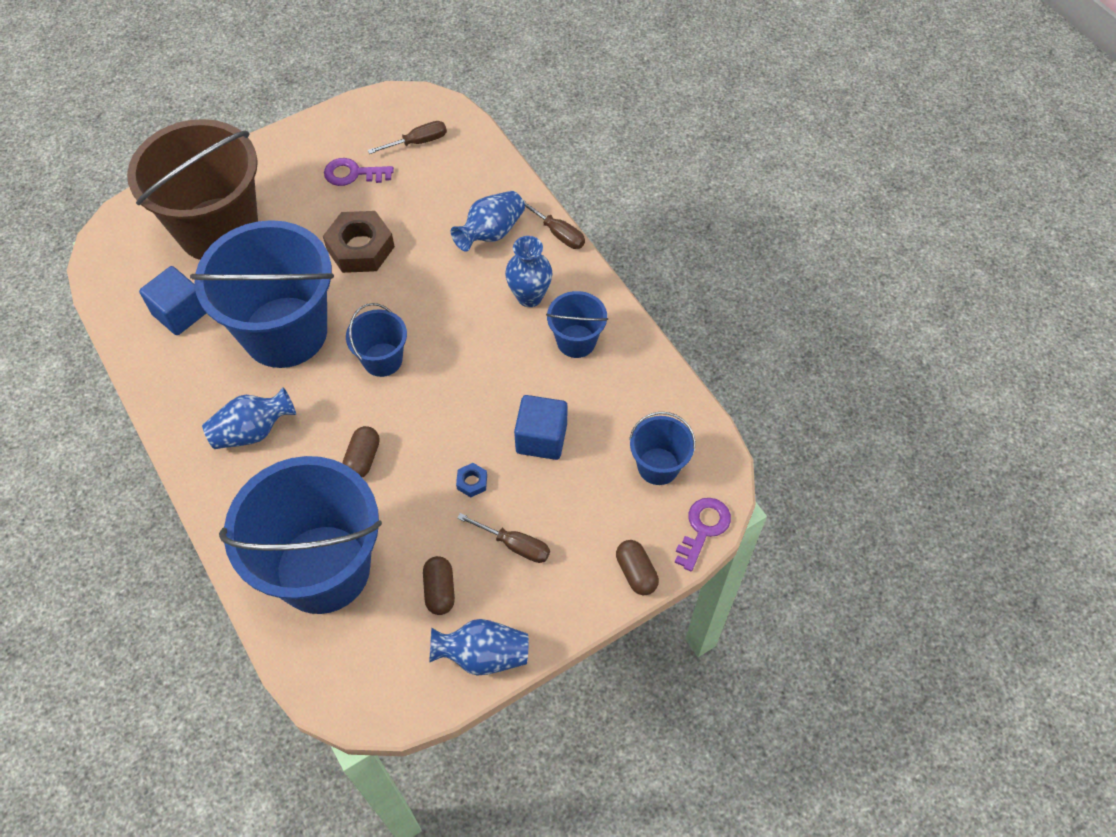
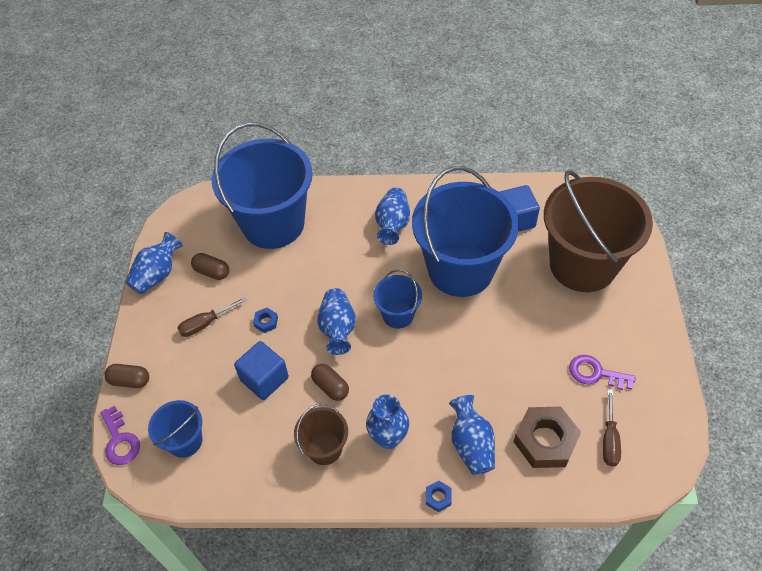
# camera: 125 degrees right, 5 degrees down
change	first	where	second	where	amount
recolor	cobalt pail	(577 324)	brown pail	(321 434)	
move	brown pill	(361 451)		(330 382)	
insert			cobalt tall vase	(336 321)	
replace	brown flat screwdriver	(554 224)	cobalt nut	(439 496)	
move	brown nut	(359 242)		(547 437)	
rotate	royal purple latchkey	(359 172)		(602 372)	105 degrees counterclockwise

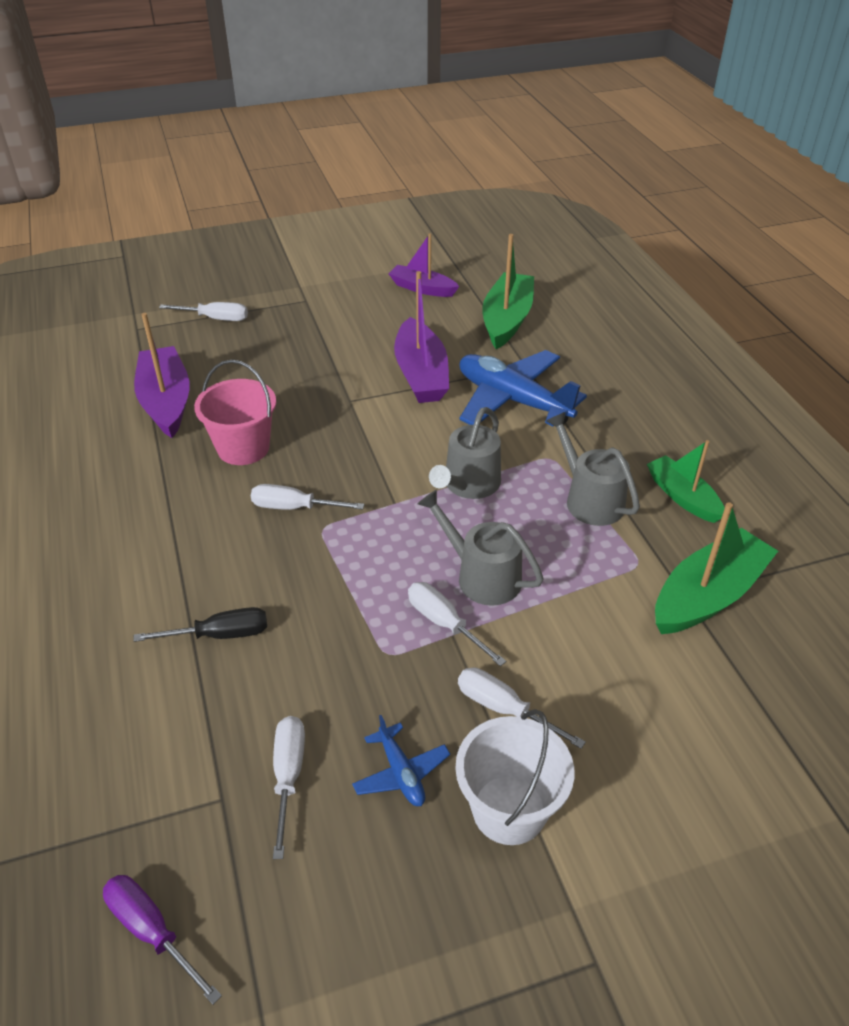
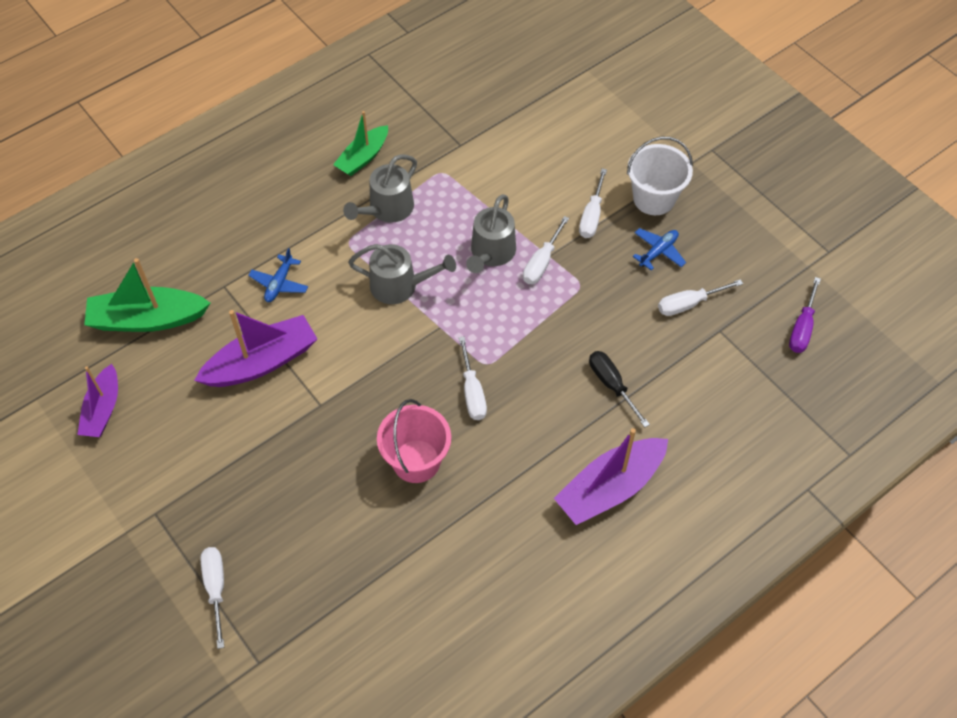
# camera: 110 degrees left, 15 degrees up
change	first	where	second	where	amount
resize	cobalt plane	(523 388)		(278 275)	x0.47
move	royal purple boat	(162 375)		(611 476)	
delete	green boat	(716 568)			

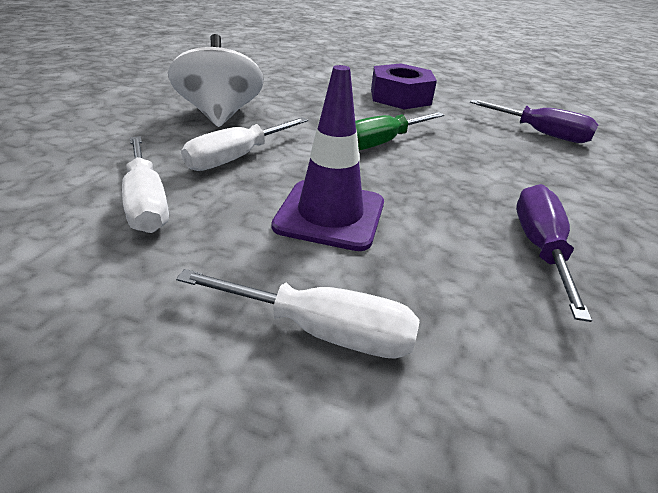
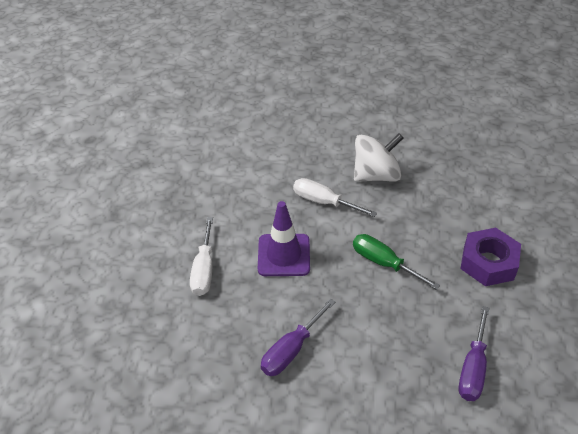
# camera: 80 degrees right, 10 degrees up
change	first	where	second	where	amount
rotate	royal purple flat screwdriver	(554 253)		(298 337)	135 degrees clockwise
delete	pure white flat screwdriver	(145 184)			

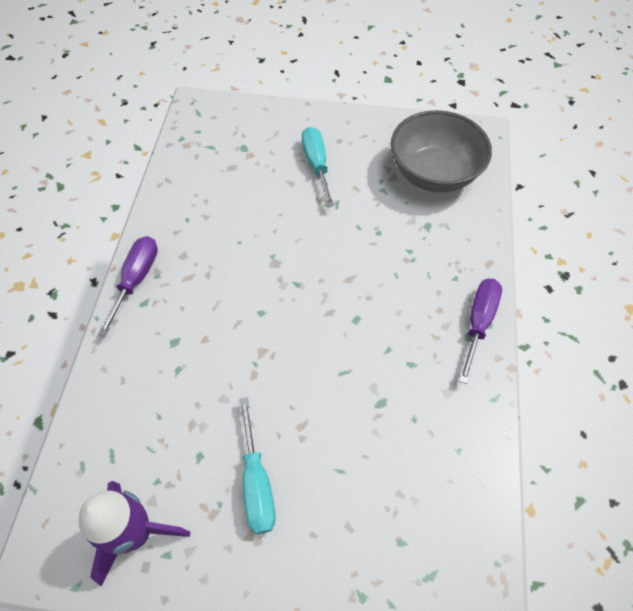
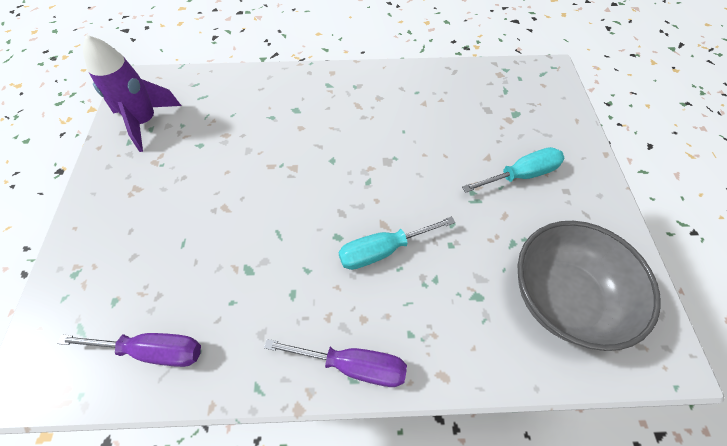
# camera: 80 degrees right, 0 degrees up
change	first	where	second	where	amount
move	royal purple flat screwdriver	(128 286)		(129 350)	
move	aqua flat screwdriver	(257 465)		(396 243)	

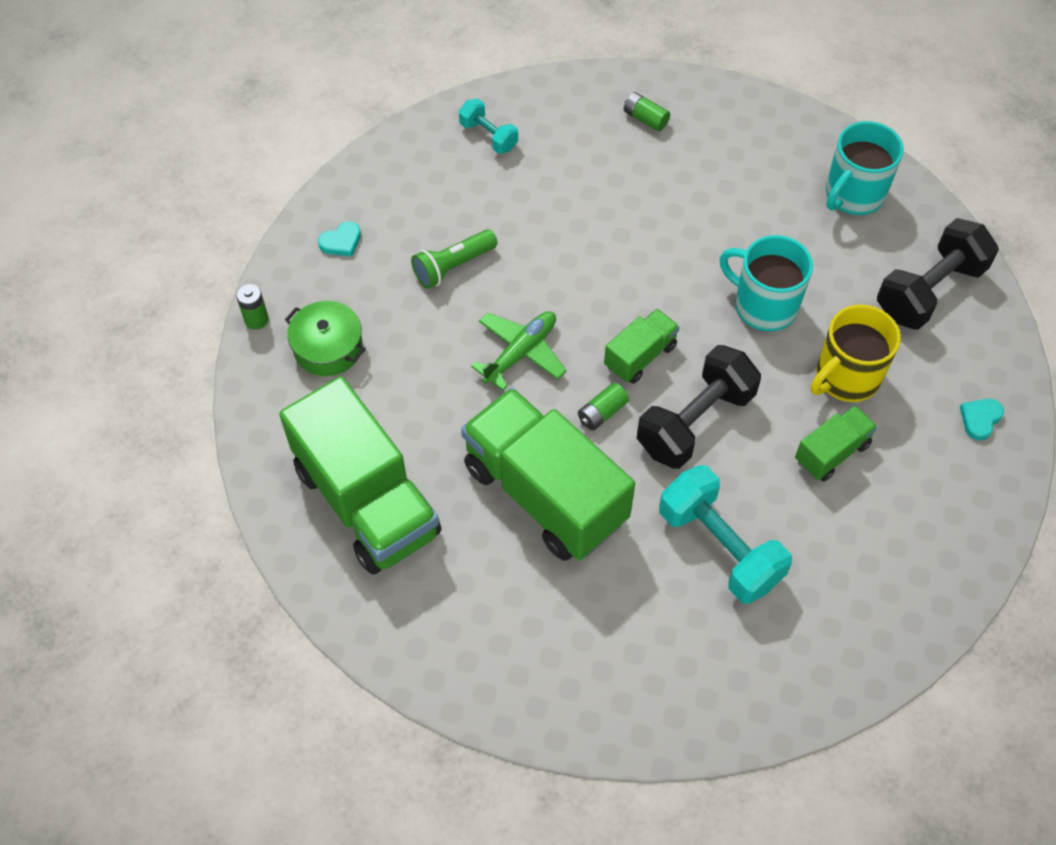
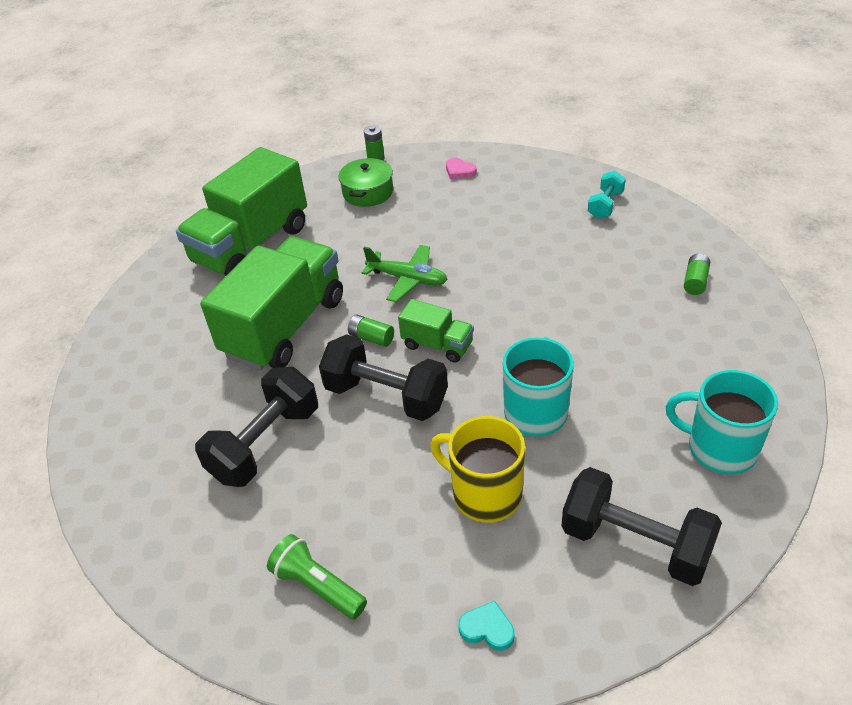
# camera: 75 degrees right, 15 degrees down
change	first	where	second	where	amount
recolor	aqua dumbbell	(725 534)	jet-black dumbbell	(256 427)	
move	green flashlight	(454 259)		(317 576)	
recolor	aqua heart	(339 239)	pink heart	(461 168)	
delete	green truck	(836 443)			

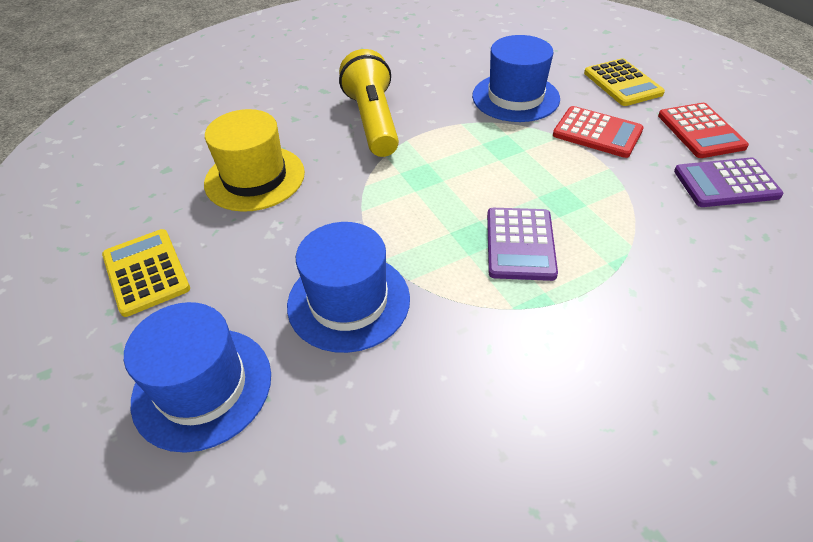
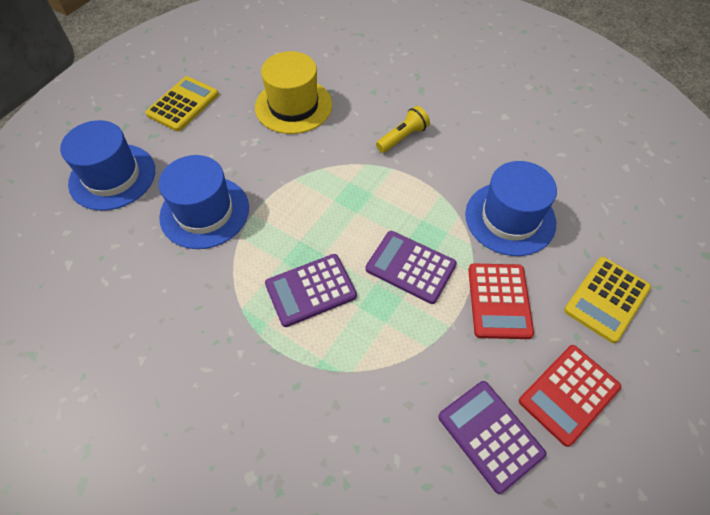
# camera: 60 degrees right, 10 degrees up
change	first	where	second	where	amount
insert			royal purple calculator	(411 267)	
resize	golden flashlight	(369 103)		(403 129)	x0.54

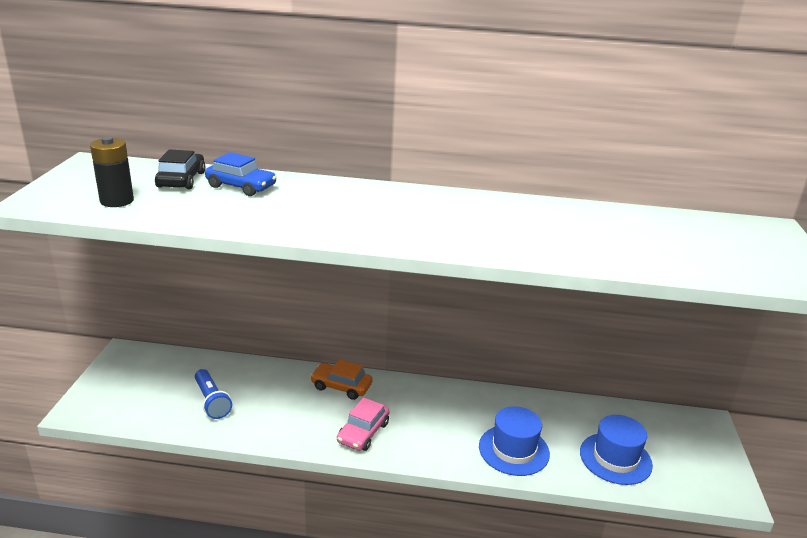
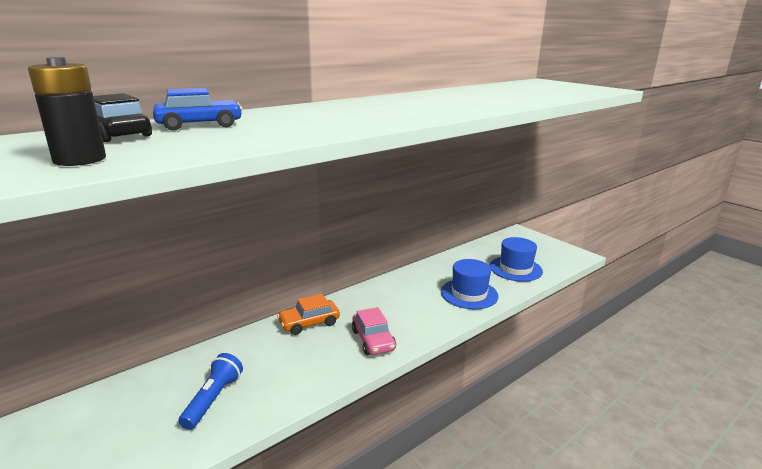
# camera: 45 degrees left, 5 degrees down
change	first	where	second	where	amount
rotate	cobalt flashlight	(213 394)		(210 391)	90 degrees counterclockwise

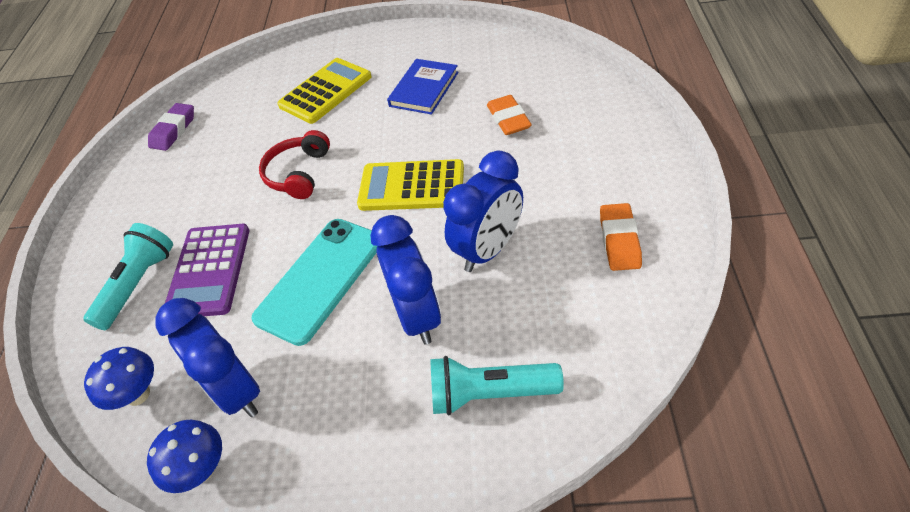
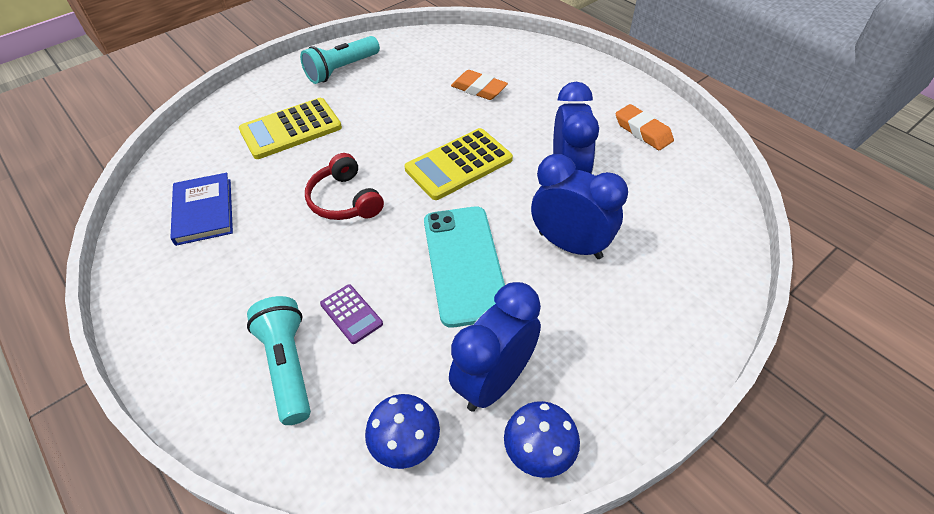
# camera: 45 degrees left, 0 degrees up
change	first	where	second	where	amount
move	cobalt hardback	(422 87)		(201 209)	
rotate	golden calculator	(324 91)		(290 128)	120 degrees counterclockwise
move	aqua flashlight	(497 385)		(340 60)	
resize	royal purple calculator	(207 270)		(351 314)	x0.52
rotate	cobalt clock	(207 357)		(495 346)	120 degrees clockwise
delete	royal purple pencil eraser	(171 127)			

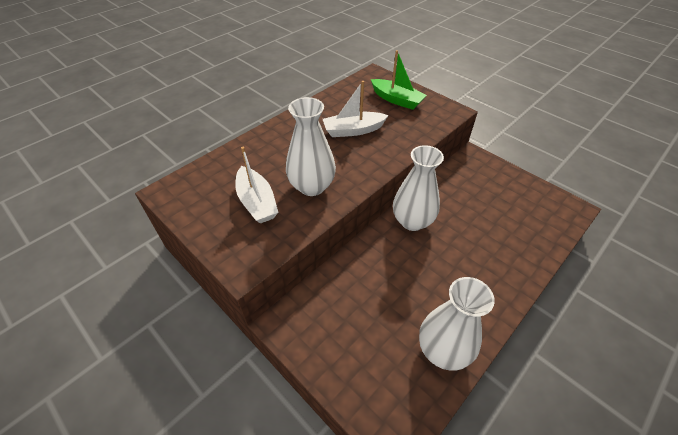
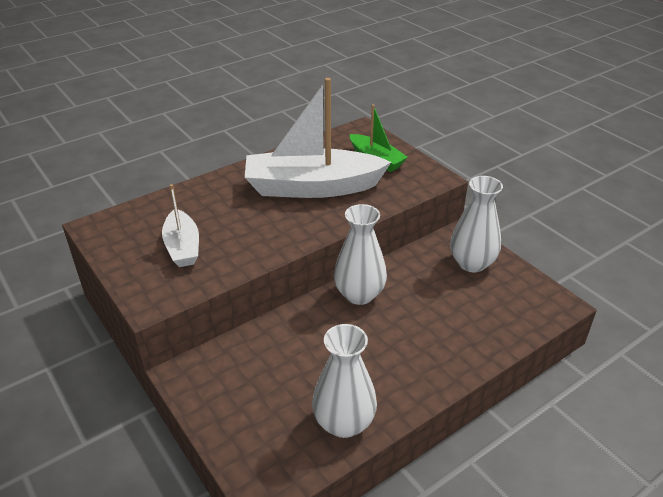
# camera: 10 degrees right, 10 degrees down
change	first	where	second	where	amount
resize	pure white boat	(356 109)		(318 138)	x1.90
move	pure white tall vase	(311 146)		(476 224)	

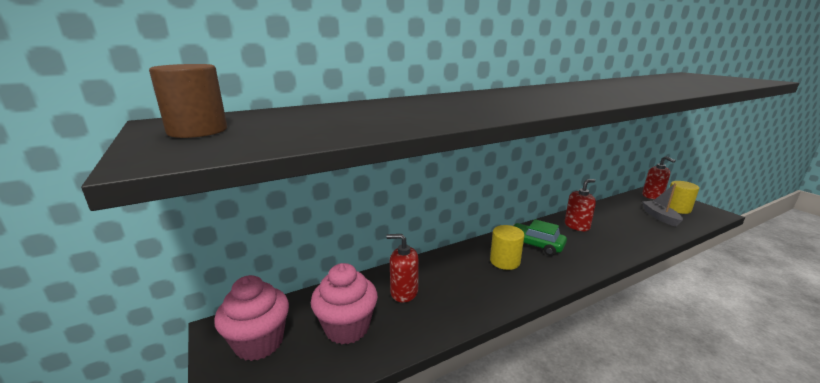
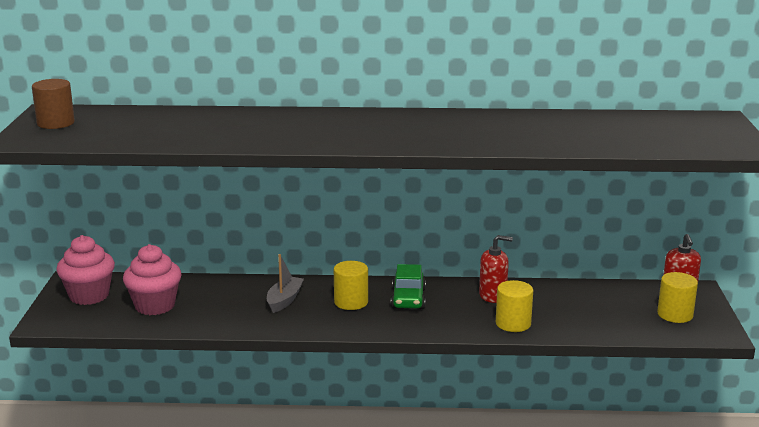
# camera: 30 degrees right, 0 degrees up
change	first	where	second	where	amount
move	ash-grey boat	(662 205)		(285 283)	
rotate	green car	(540 237)		(408 286)	150 degrees counterclockwise
insert			golden cylinder shape	(514 306)	
delete	red soap pump	(402 268)			

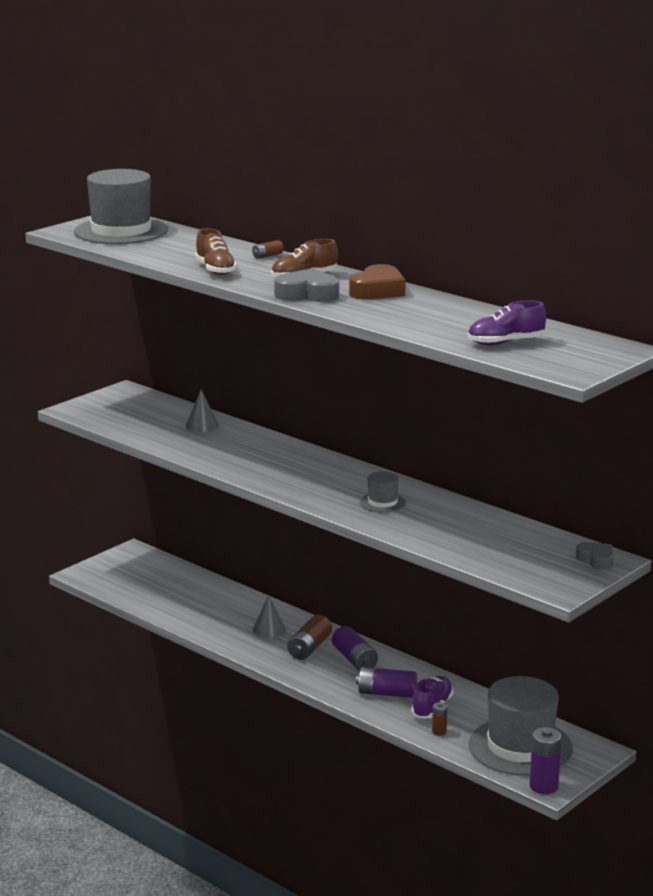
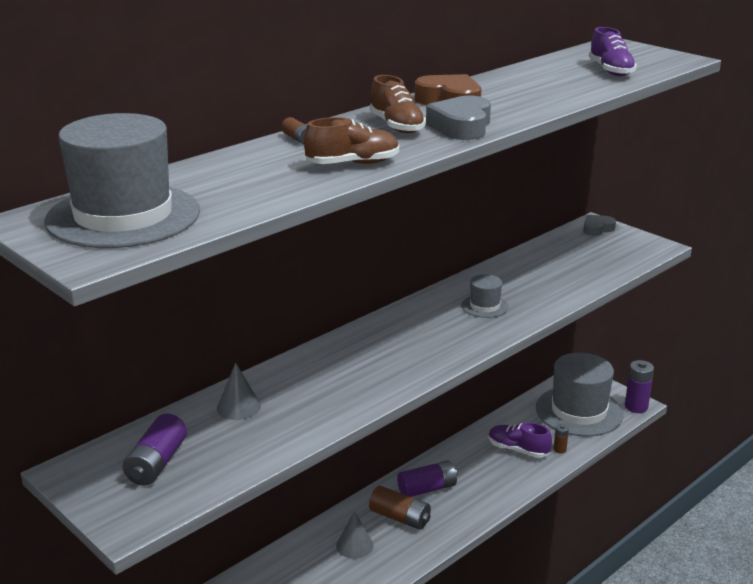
# camera: 85 degrees left, 5 degrees up
change	first	where	second	where	amount
move	royal purple AA battery	(386 682)		(154 450)	

